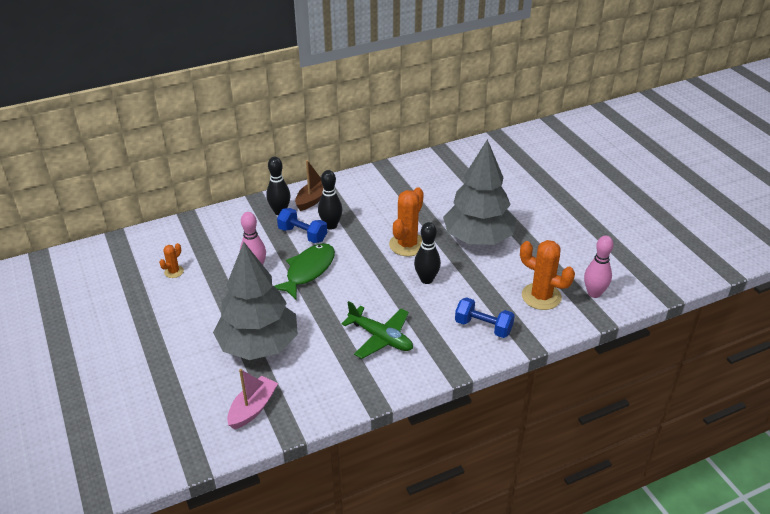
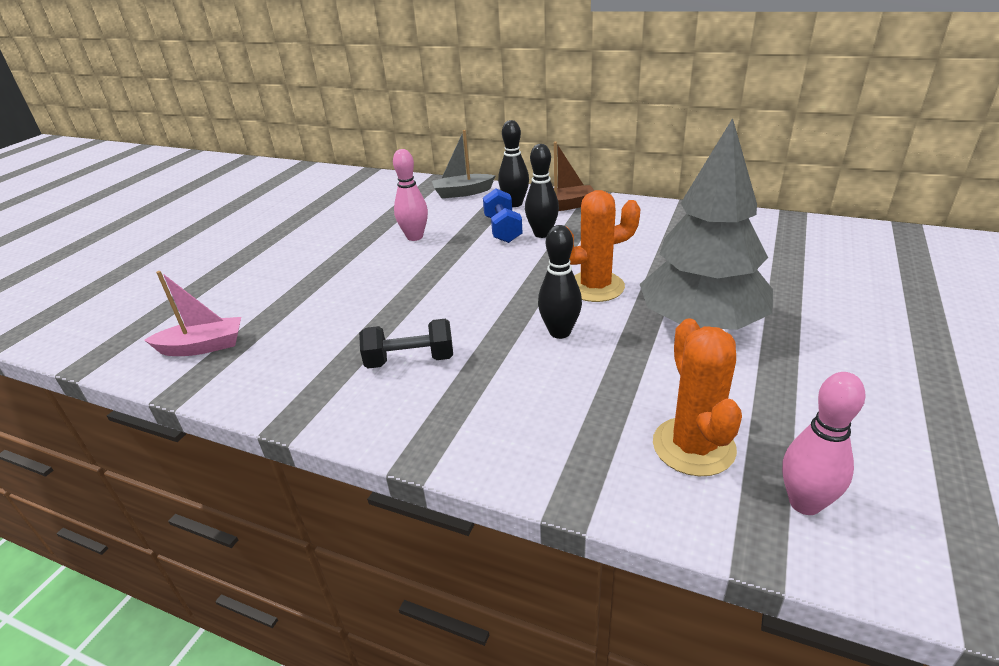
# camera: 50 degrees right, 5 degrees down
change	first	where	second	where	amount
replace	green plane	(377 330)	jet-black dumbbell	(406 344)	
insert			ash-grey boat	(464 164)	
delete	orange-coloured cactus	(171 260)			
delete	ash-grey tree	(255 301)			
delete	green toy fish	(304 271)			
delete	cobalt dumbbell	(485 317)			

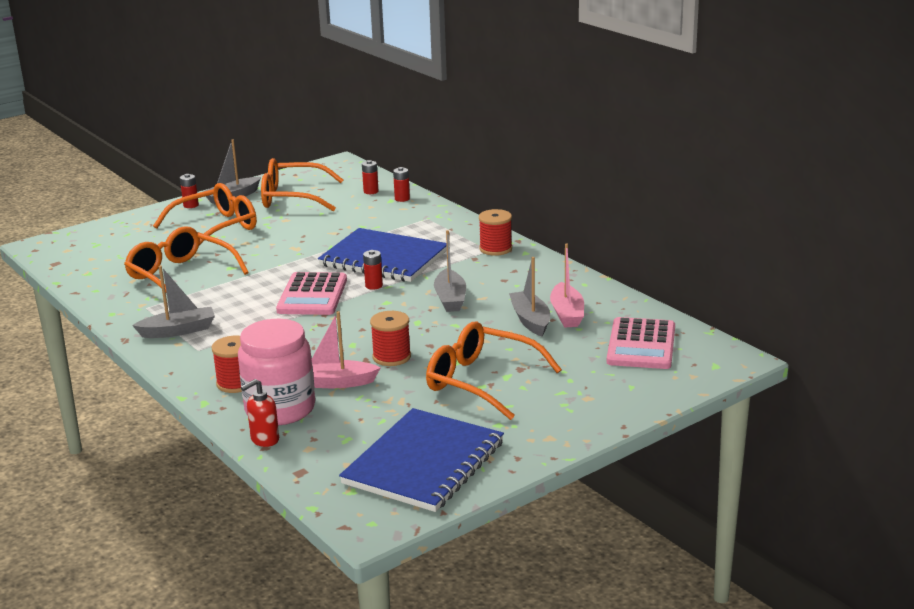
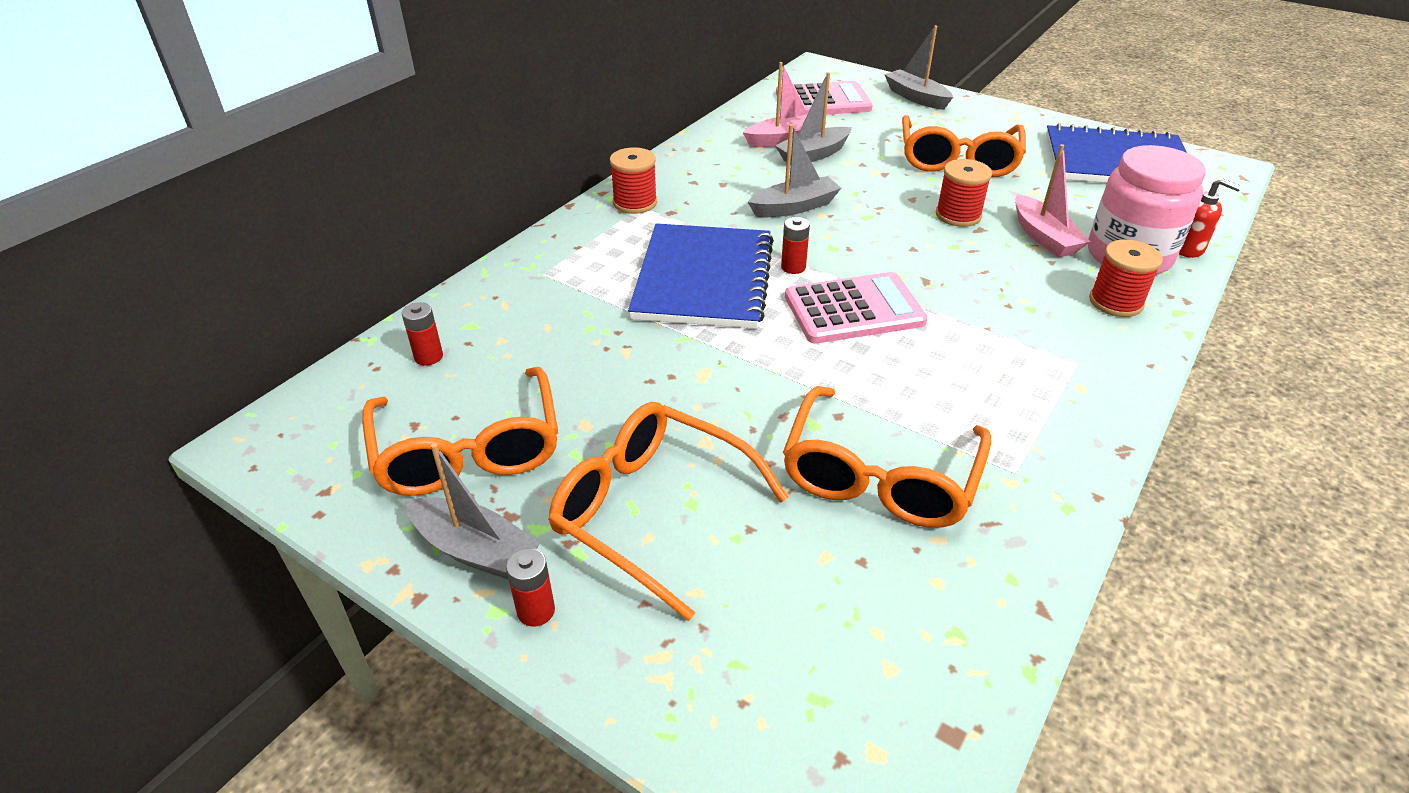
# camera: 110 degrees left, 15 degrees up
change	first	where	second	where	amount
move	ash-grey boat	(173 302)		(918 67)	
delete	red AA battery	(401 184)			

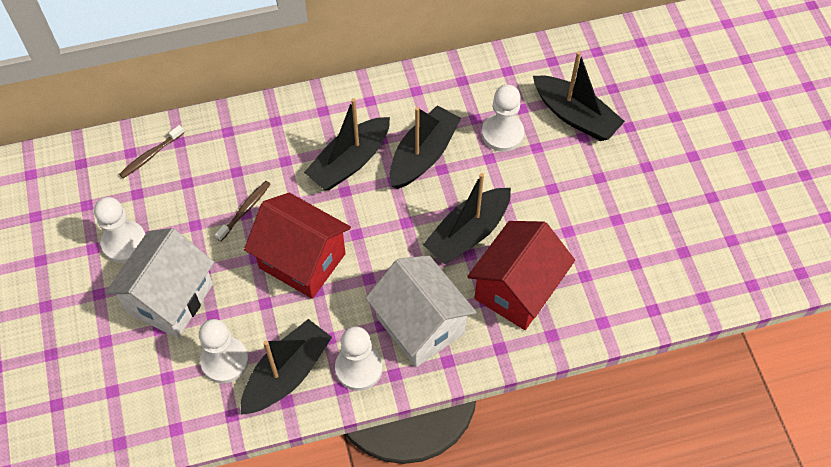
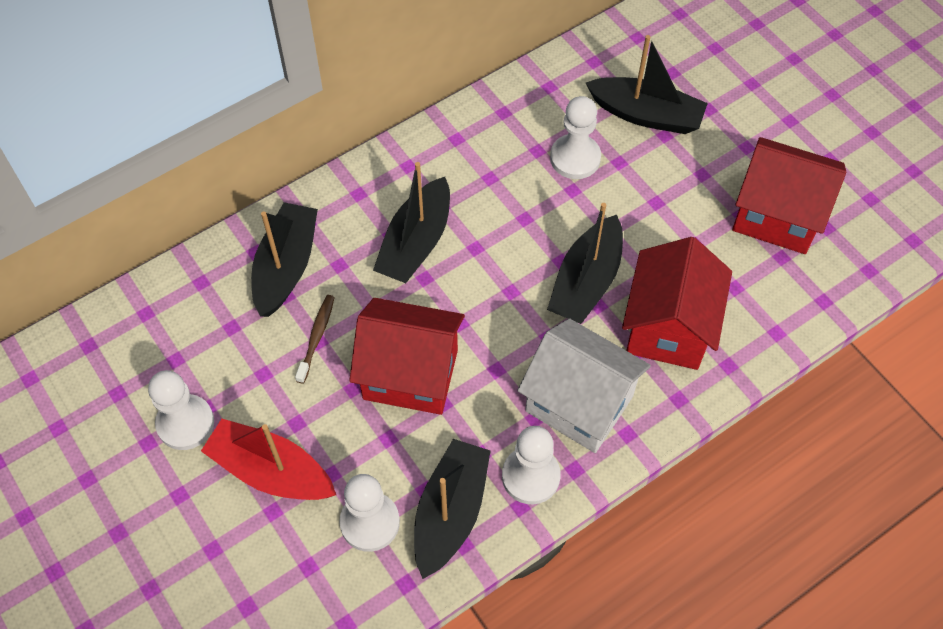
# camera: 20 degrees left, 0 degrees up
change	first	where	second	where	amount
replace	pure white toy house	(159 283)	red boat	(268 459)	
move	jet-black boat	(425 147)		(284 259)	
insert			red toy house	(789 195)	
delete	brown dental brush	(151 151)			

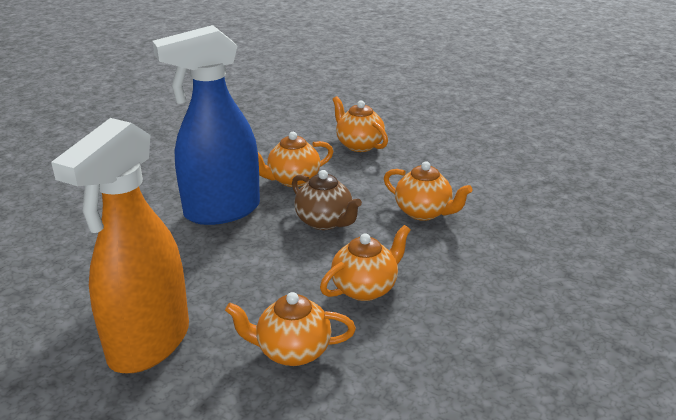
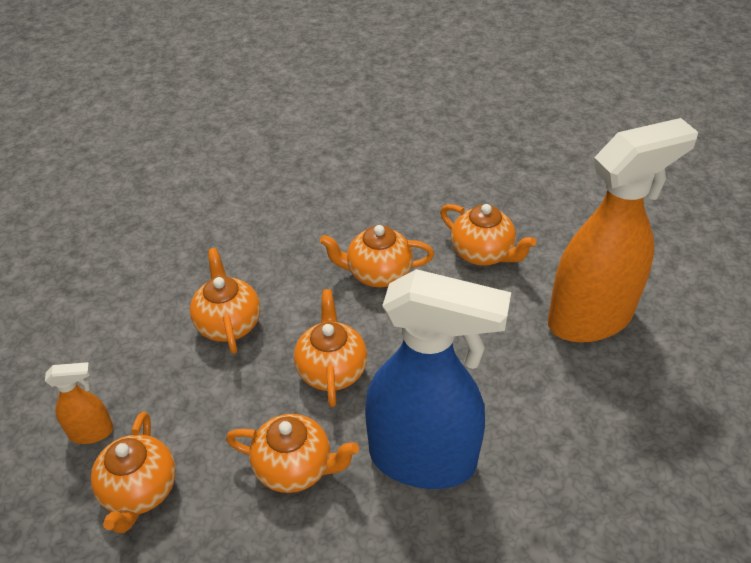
# camera: 140 degrees left, 15 degrees up
change	first	where	second	where	amount
insert			orange-coloured spray bottle	(79 403)	
recolor	brown tea pot	(327 200)	orange-coloured tea pot	(330 348)	

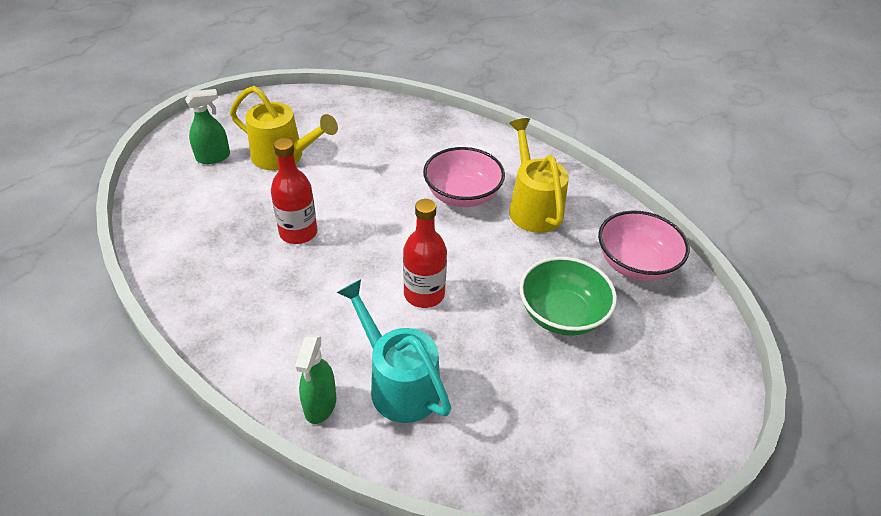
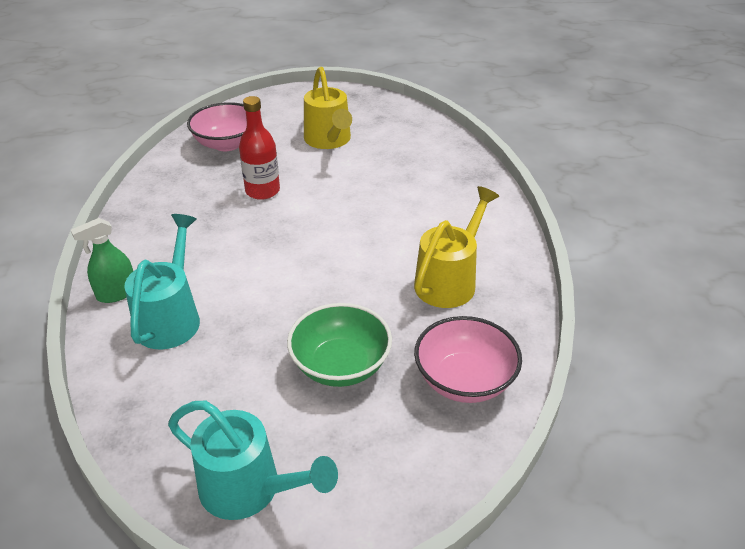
# camera: 50 degrees right, 5 degrees down
change	first	where	second	where	amount
insert			aqua watering can	(253 460)	
move	pink deep dish	(464 177)		(217 126)	
delete	green spray bottle	(207 126)			
delete	red flask	(425 253)			

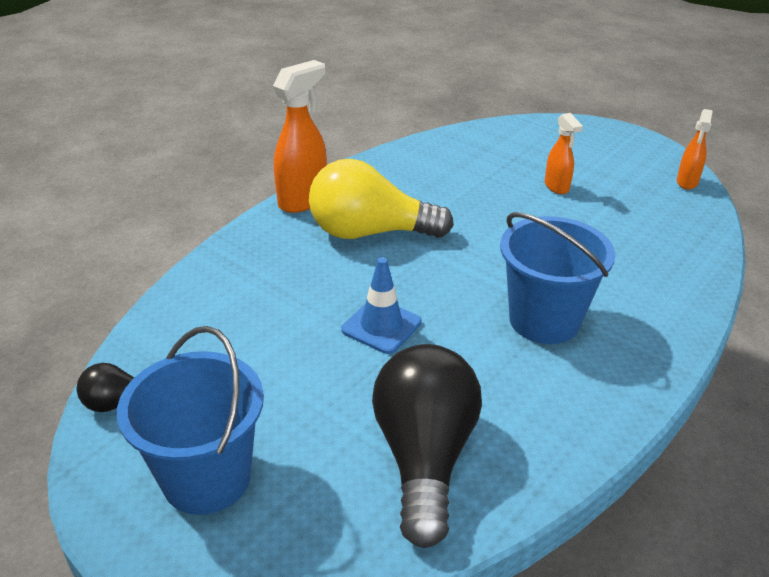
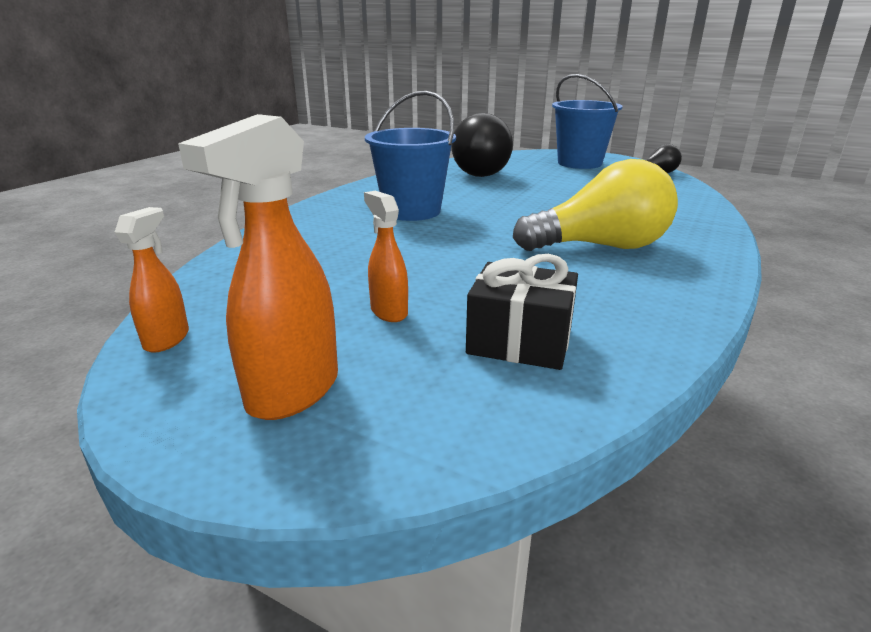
# camera: 170 degrees right, 10 degrees down
change	first	where	second	where	amount
move	orange-coloured spray bottle	(300 136)		(258 267)	
insert			jet-black wrapped gift	(522 312)	
delete	cobalt road cone	(381 305)			

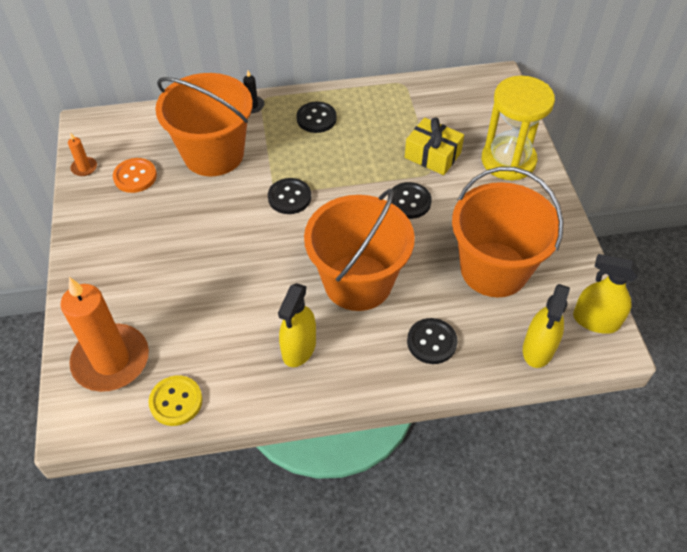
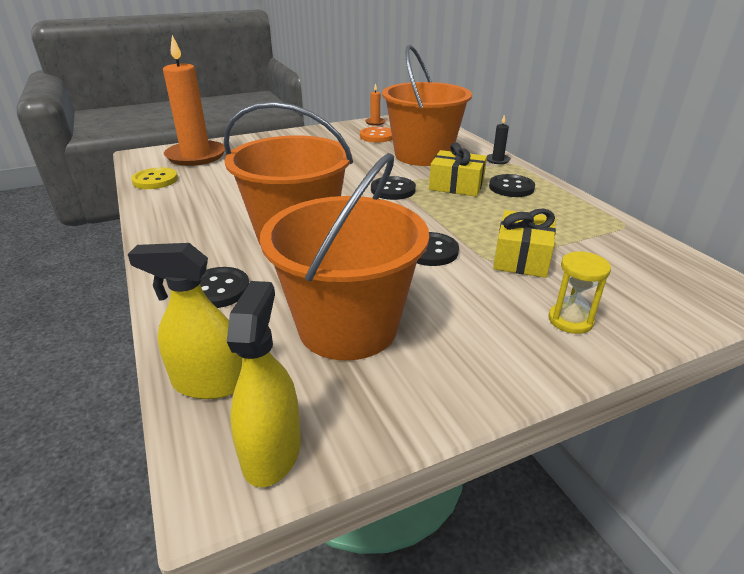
# camera: 75 degrees right, 20 degrees down
change	first	where	second	where	amount
insert			golden wrapped gift	(458 169)	
resize	golden sandglass	(518 128)		(579 292)	x0.49
delete	golden spray bottle	(297 325)			

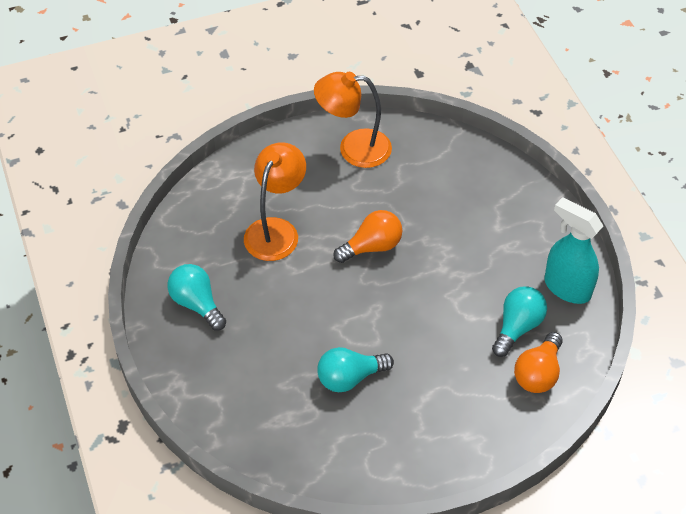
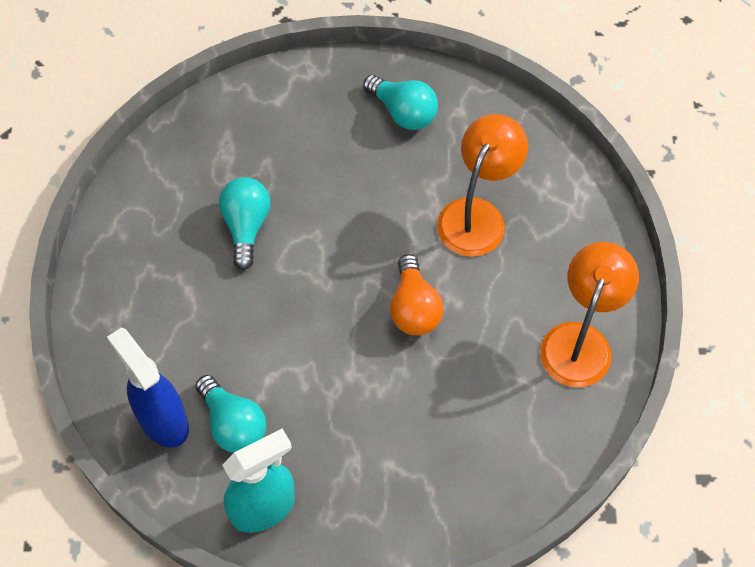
# camera: 110 degrees right, 10 degrees up
change	first	where	second	where	amount
replace	orange-coloured lightbulb	(538 362)	cobalt spray bottle	(148 387)	
rotate	aqua lightbulb	(197 297)		(400 102)	60 degrees clockwise
rotate	orange-coloured lamp	(275 201)		(482 185)	105 degrees counterclockwise

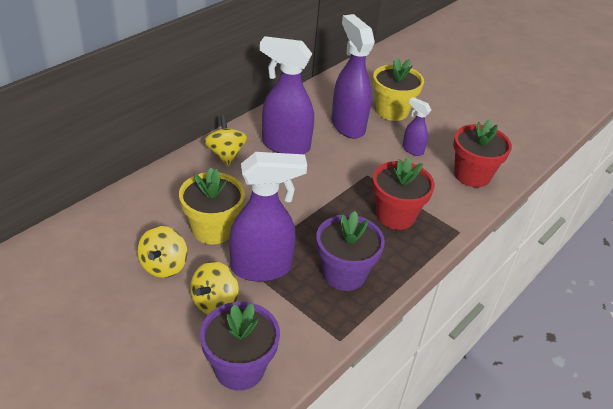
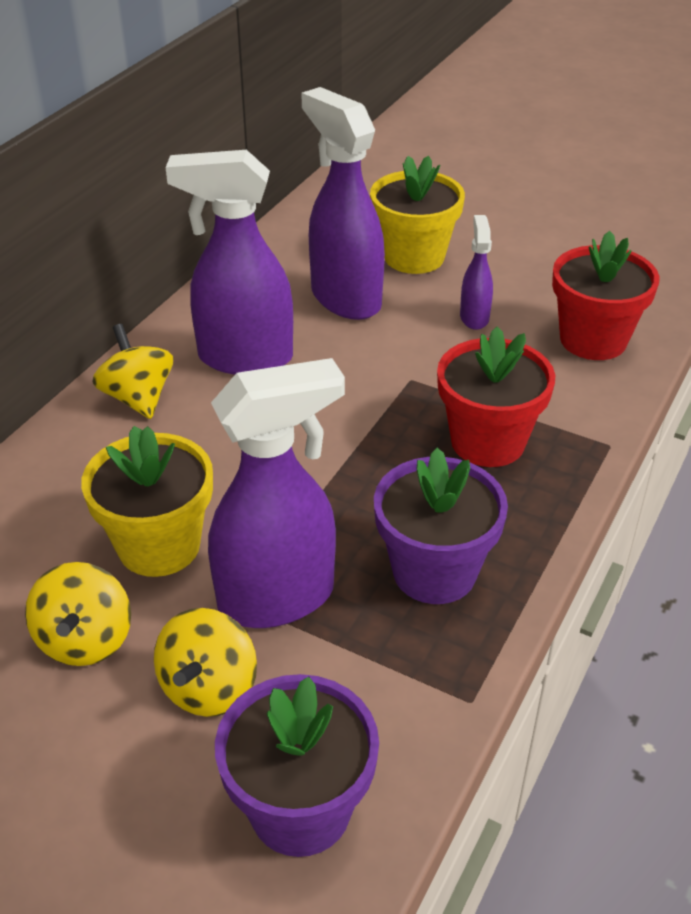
# camera: 10 degrees left, 0 degrees up
change	first	where	second	where	amount
rotate	royal purple spray bottle	(416 126)		(476 272)	60 degrees clockwise

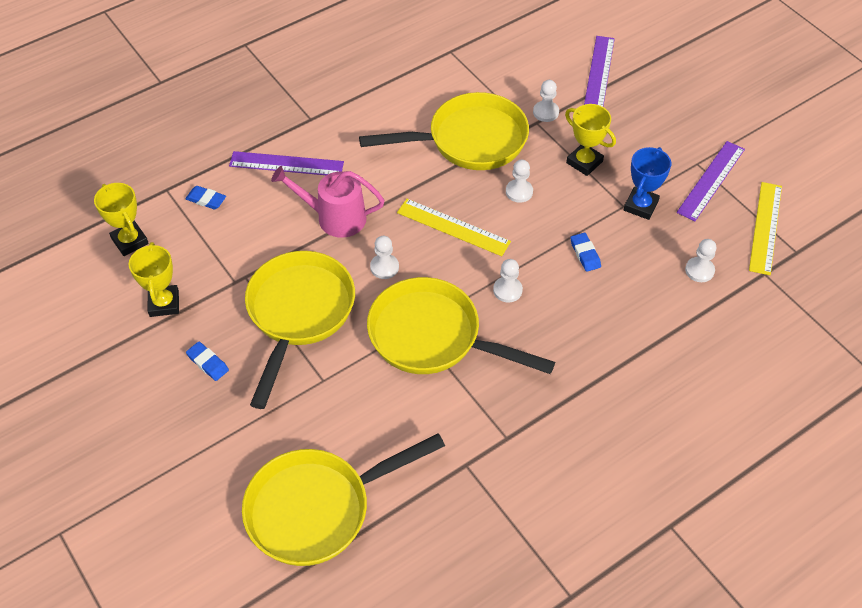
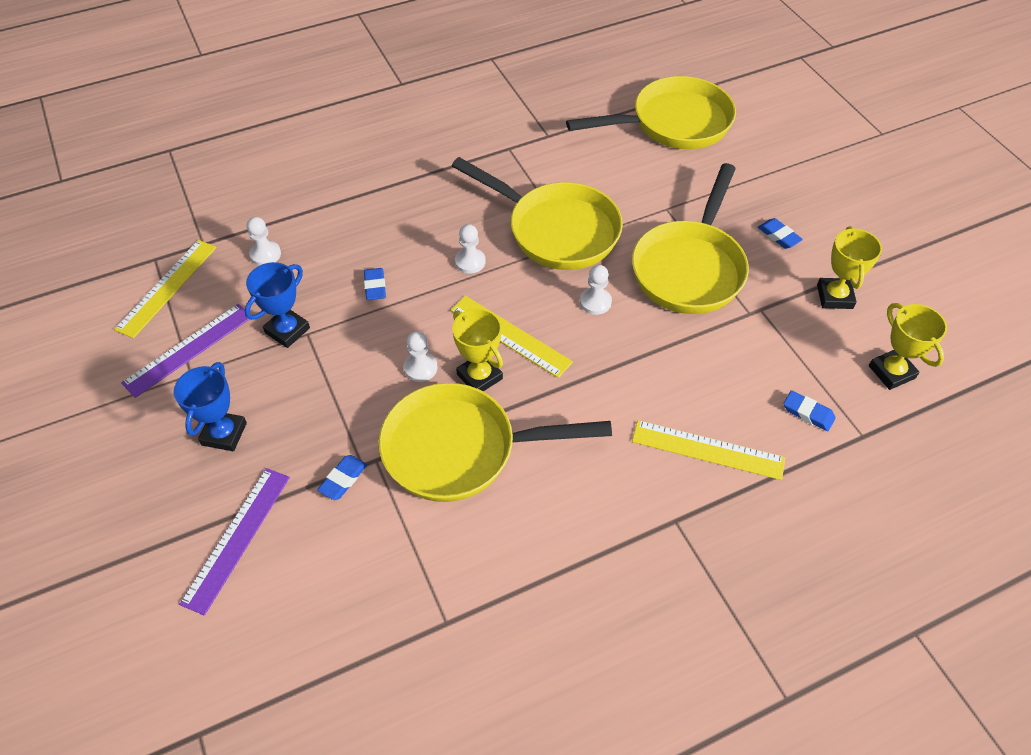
# camera: 170 degrees left, 0 degrees up
change	first	where	second	where	amount
insert			cobalt award cup	(210 406)	
replace	pure white pawn	(546 101)	cobalt pencil eraser	(342 477)	
move	golden award cup	(590 140)		(477 350)	
recolor	royal purple measuring stick	(286 163)	golden measuring stick	(708 450)	
delete	pink watering can	(328 202)			

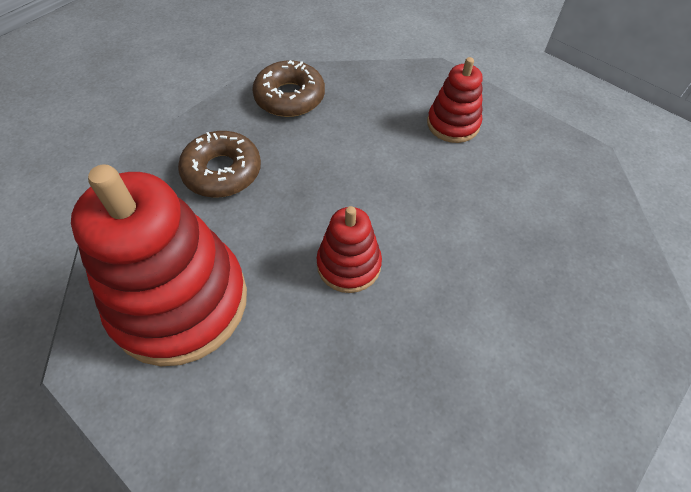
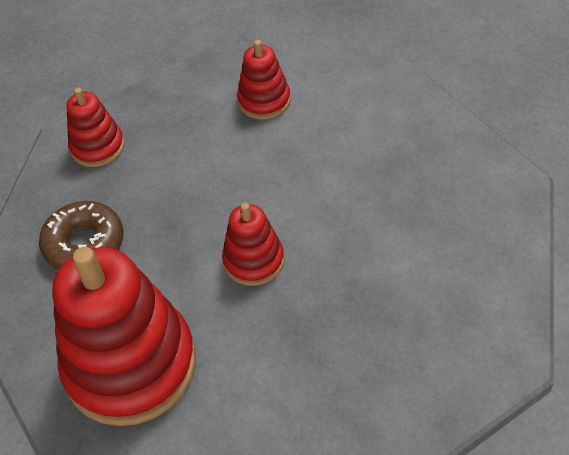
# camera: 25 degrees left, 5 degrees down
change	first	where	second	where	amount
replace	brown doughnut	(288 88)	red stacking toy	(95 127)	

